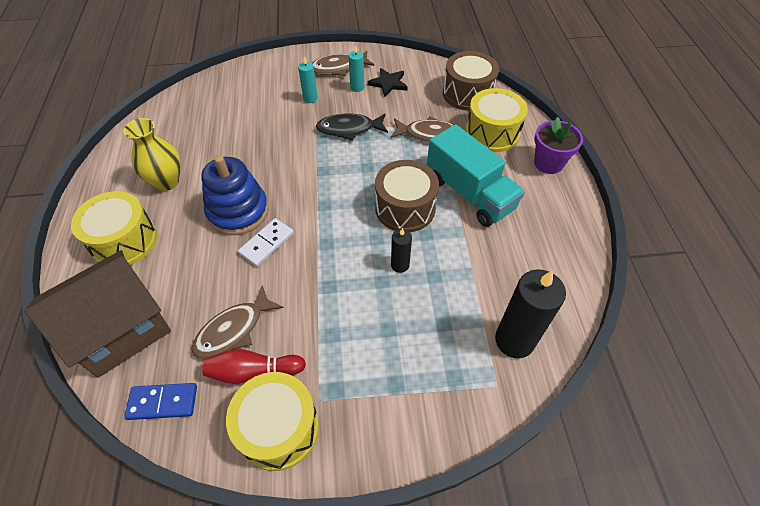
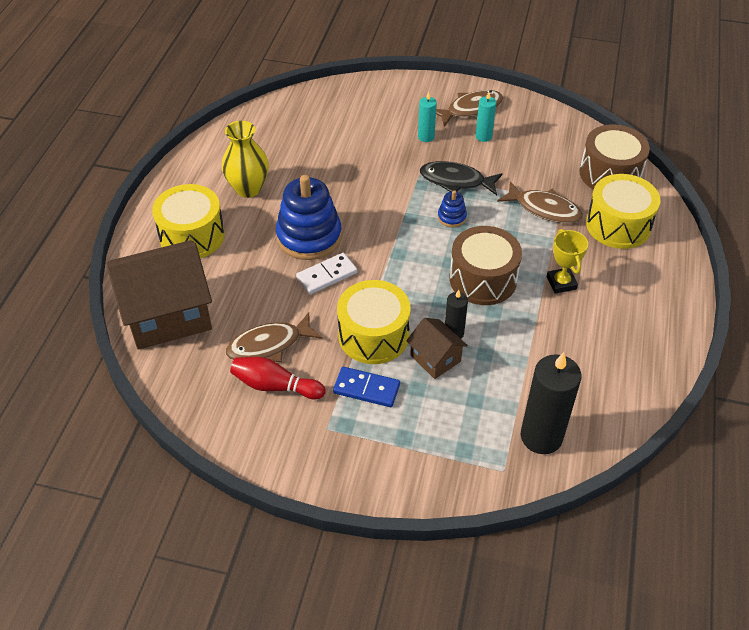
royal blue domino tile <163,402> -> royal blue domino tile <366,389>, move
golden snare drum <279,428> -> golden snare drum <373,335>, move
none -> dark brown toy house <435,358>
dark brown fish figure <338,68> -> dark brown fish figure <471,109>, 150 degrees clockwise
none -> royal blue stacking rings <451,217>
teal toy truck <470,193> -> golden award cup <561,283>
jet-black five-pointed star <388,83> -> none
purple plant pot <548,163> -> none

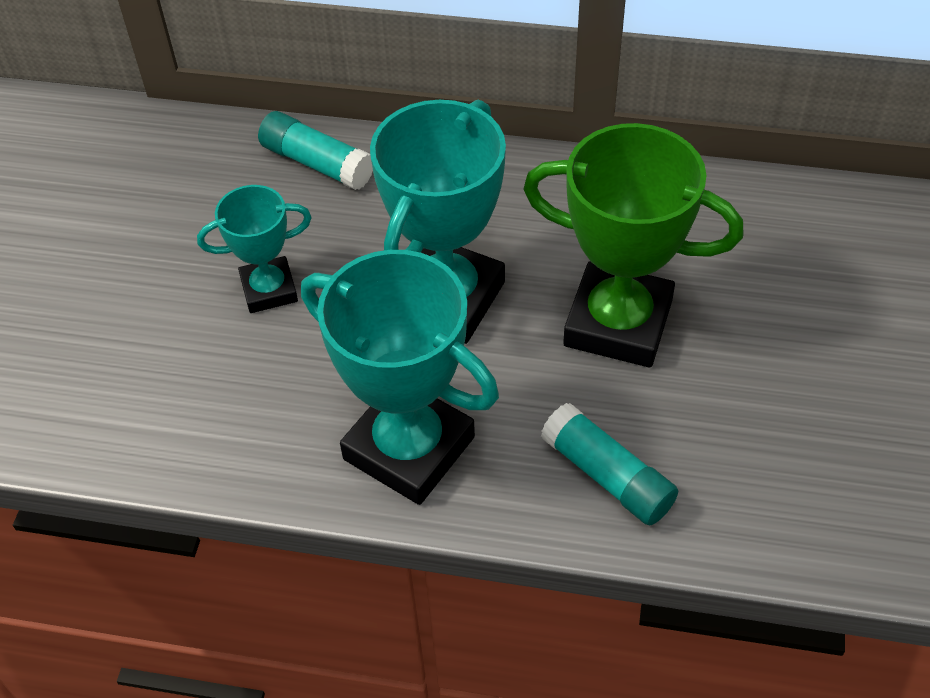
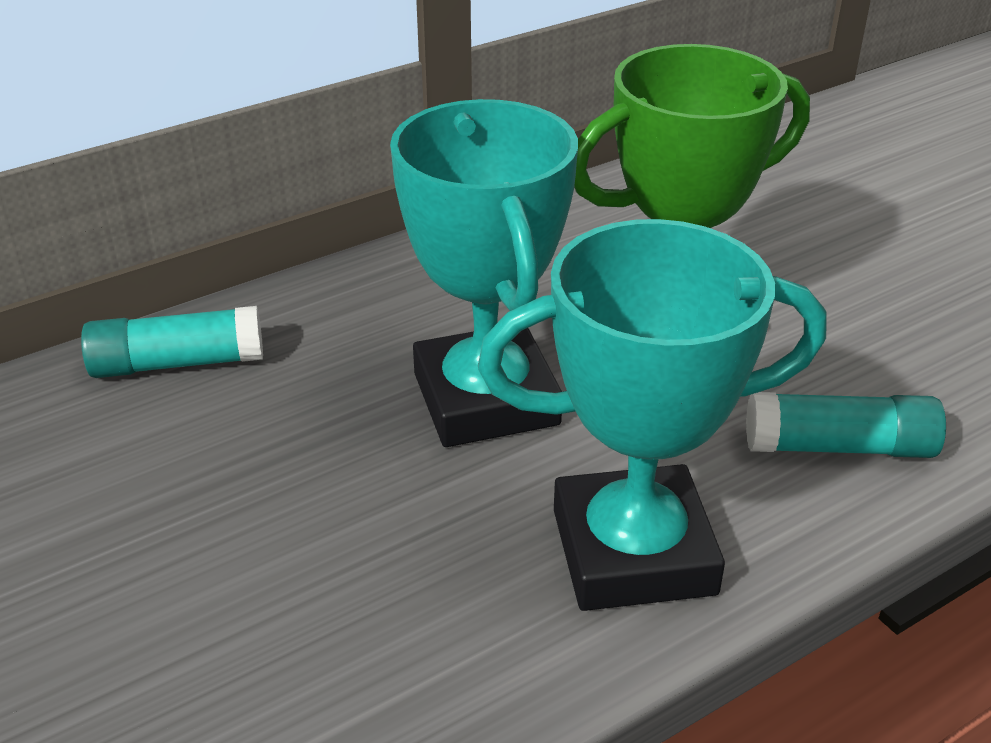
teal award cup <269,290> -> none

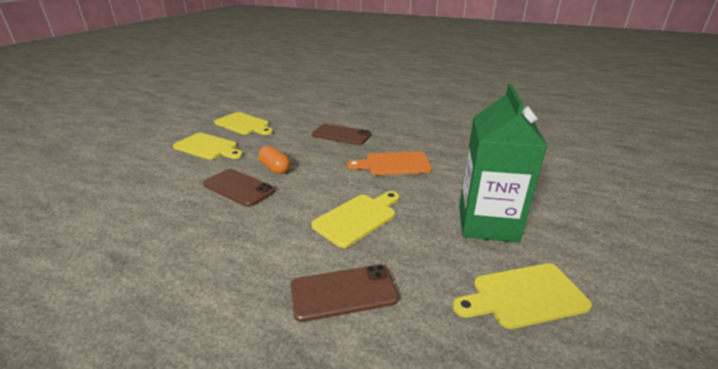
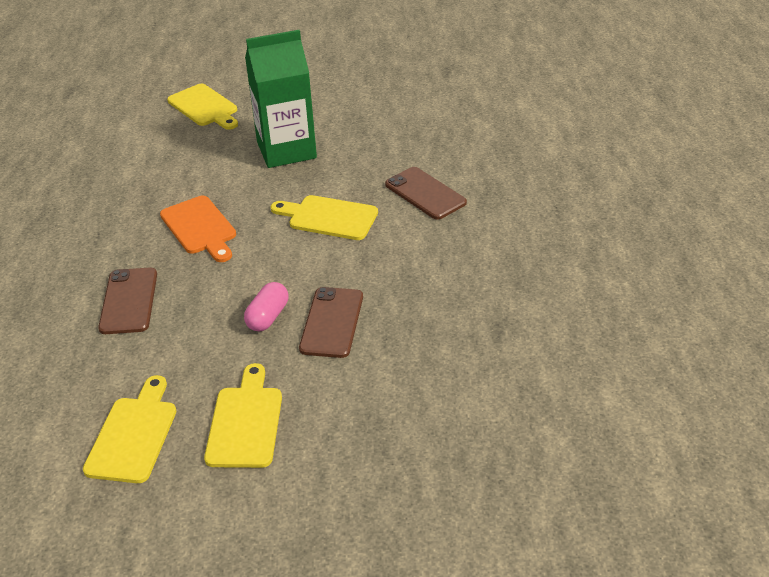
golden chopping board <524,296> -> golden chopping board <204,107>, move
orange-coloured pill <275,168> -> rosy pill <268,317>

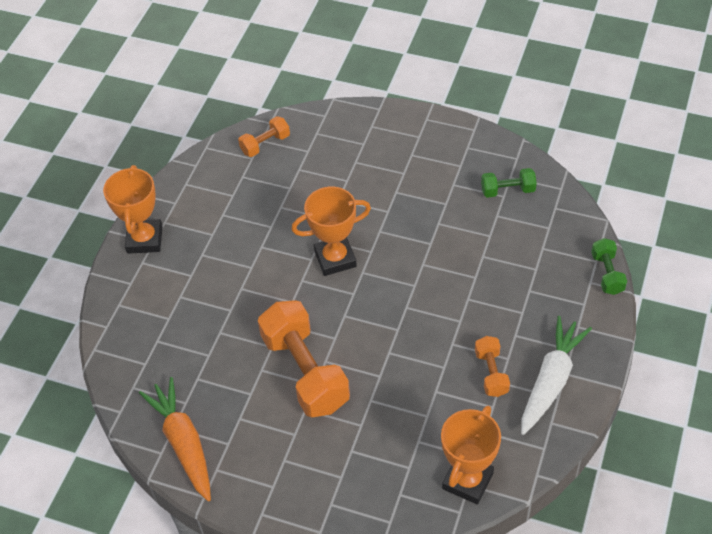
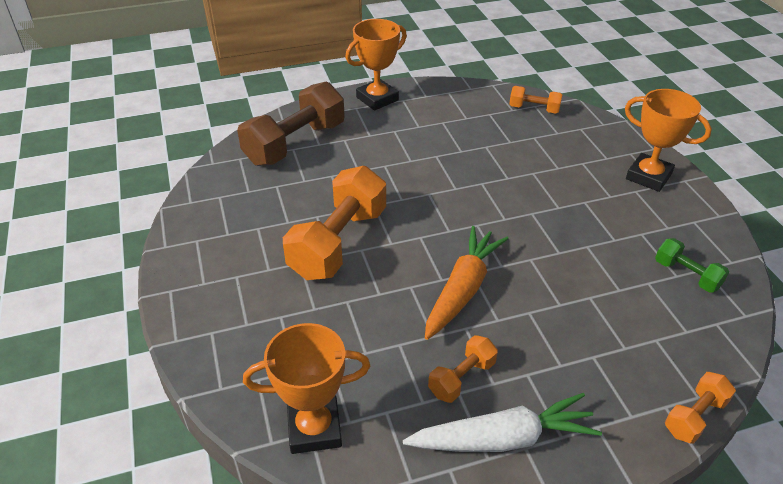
none -> dark brown hand weight <295,144>
orange-coloured root vegetable <183,443> -> orange-coloured root vegetable <462,289>, move
orange-coloured award cup <335,258> -> orange-coloured award cup <648,176>, move
emerald hand weight <607,273> -> orange-coloured hand weight <694,416>

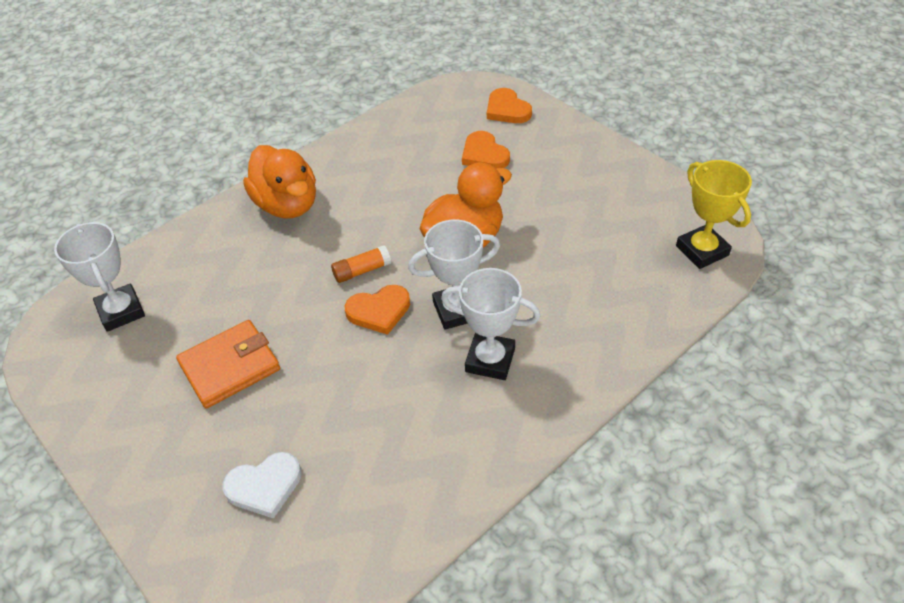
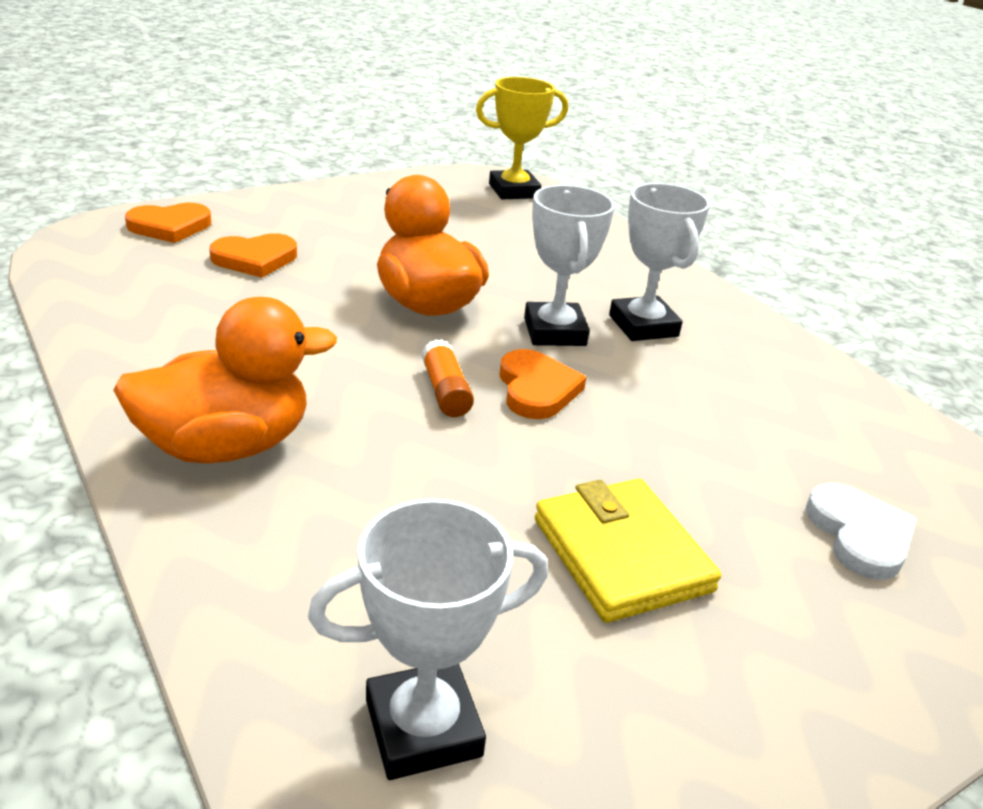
orange-coloured wallet <230,366> -> golden wallet <621,555>
white award cup <490,360> -> white award cup <643,326>, 45 degrees counterclockwise

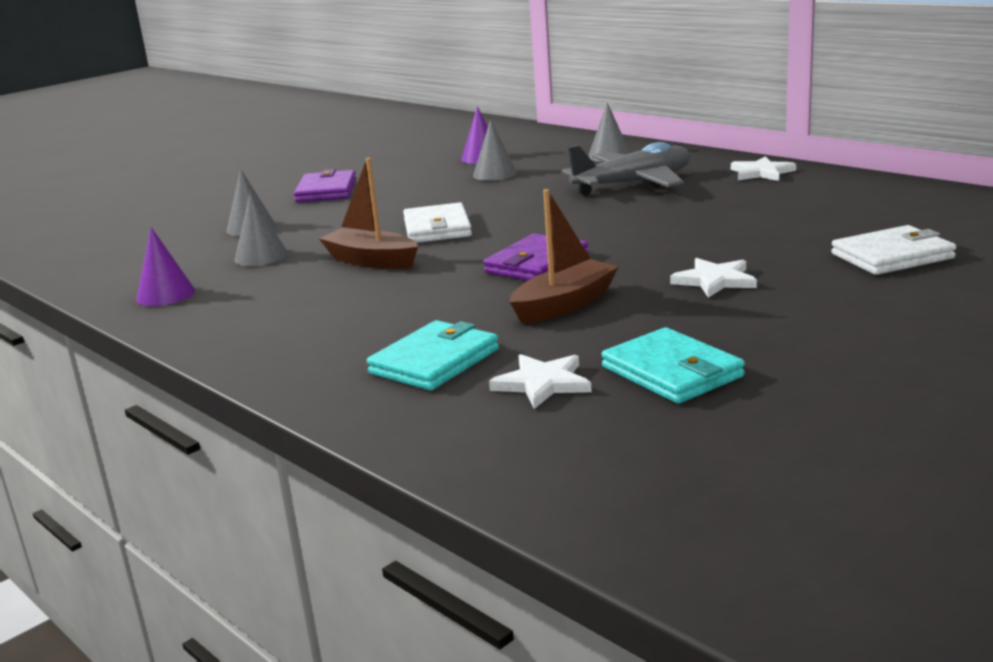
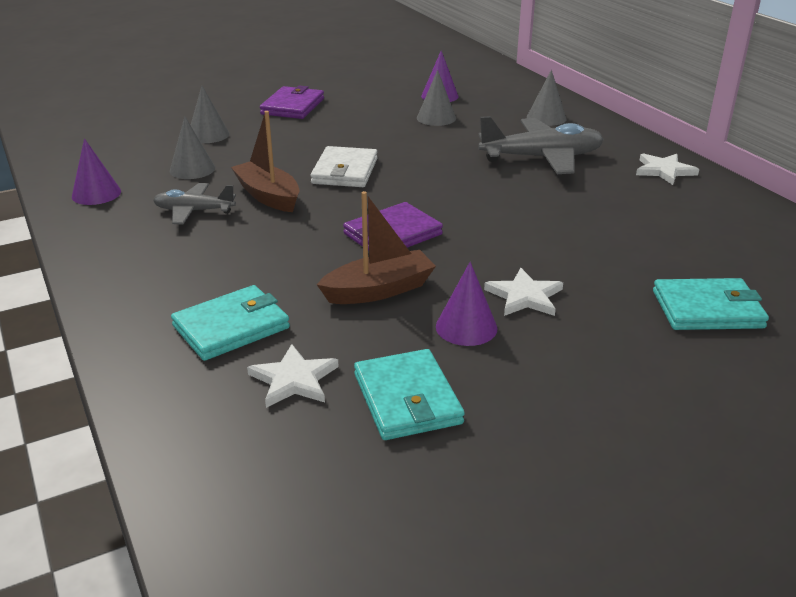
none -> ash-grey aeroplane <194,211>
none -> purple cone shape <466,327>
white wallet <892,256> -> teal wallet <707,309>

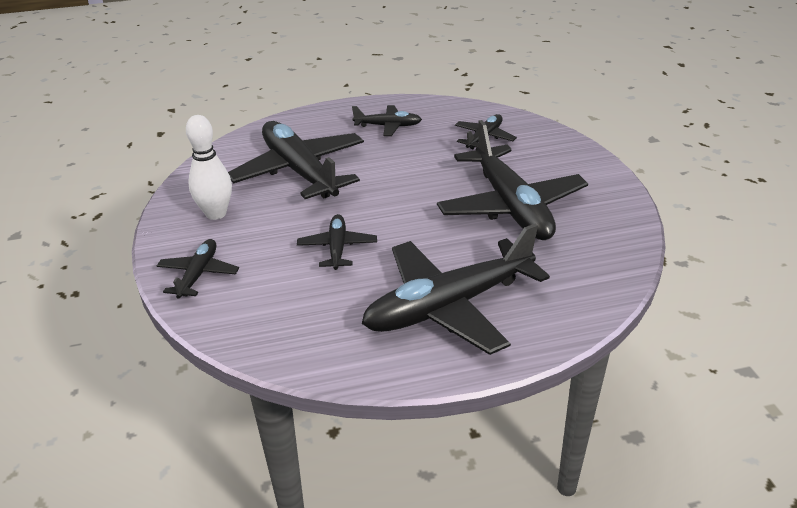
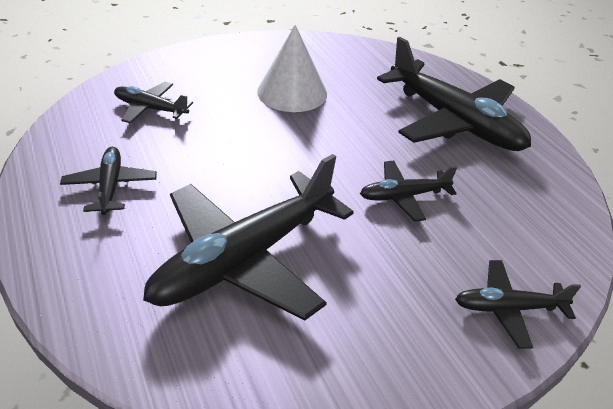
jet-black aeroplane <511,206> -> white cone shape <292,92>
white bowling pin <216,214> -> none

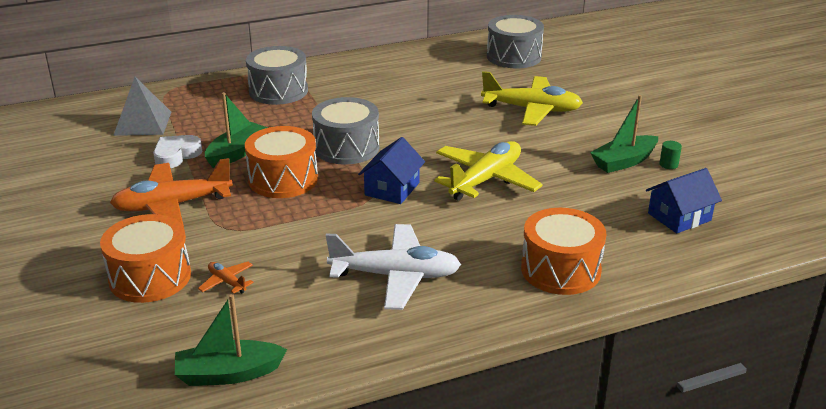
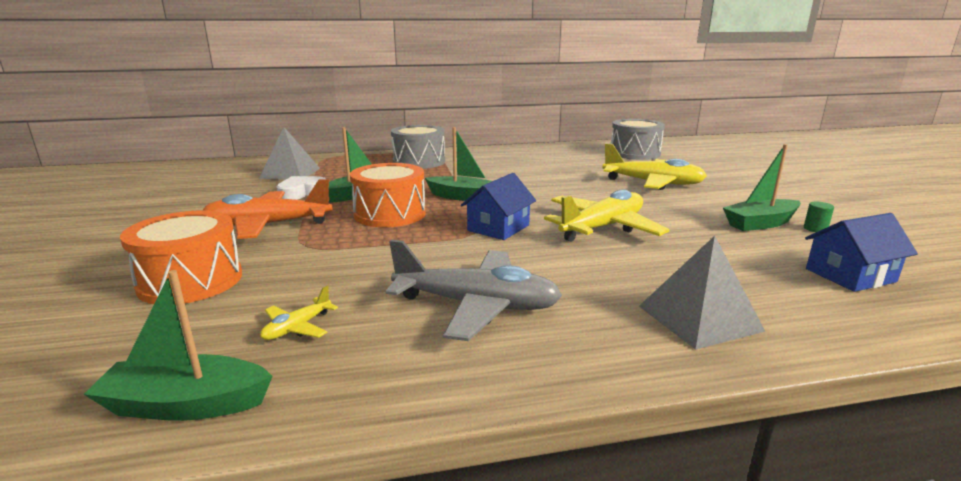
none -> golden aeroplane <297,327>
white aeroplane <395,276> -> ash-grey aeroplane <476,305>
ash-grey snare drum <346,147> -> emerald toy boat <463,197>
orange-coloured snare drum <560,270> -> ash-grey solid pyramid <699,318>
orange-coloured aeroplane <227,282> -> none

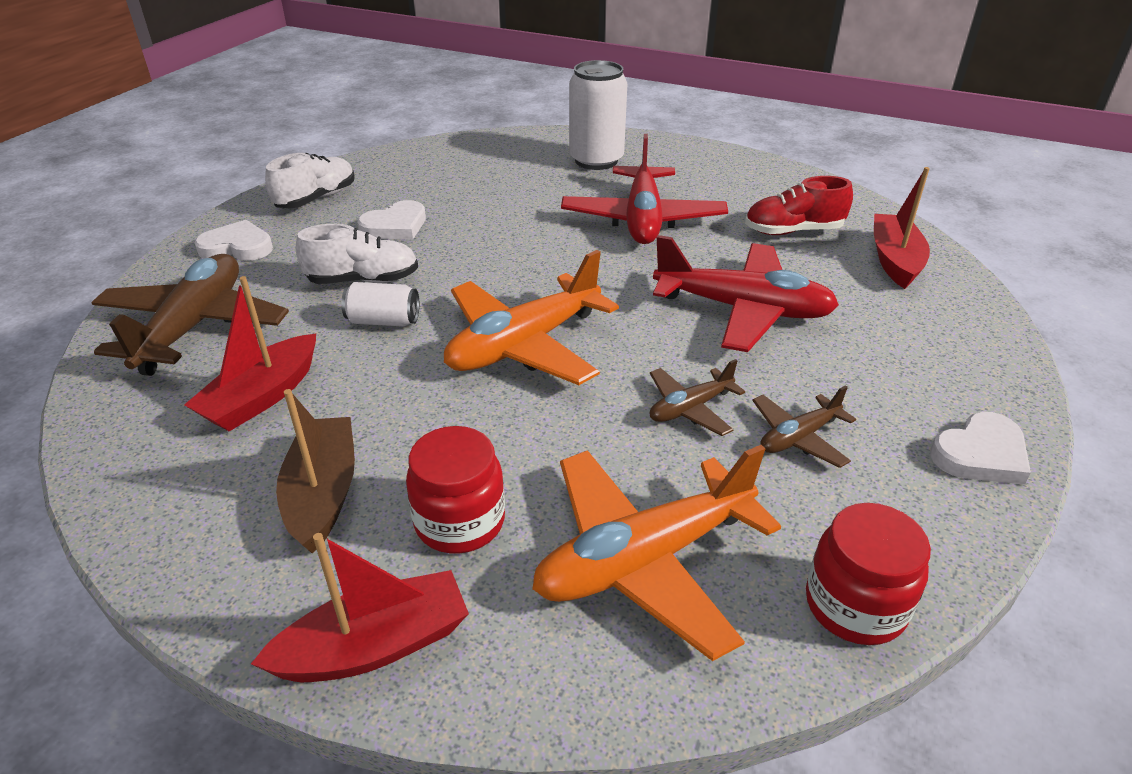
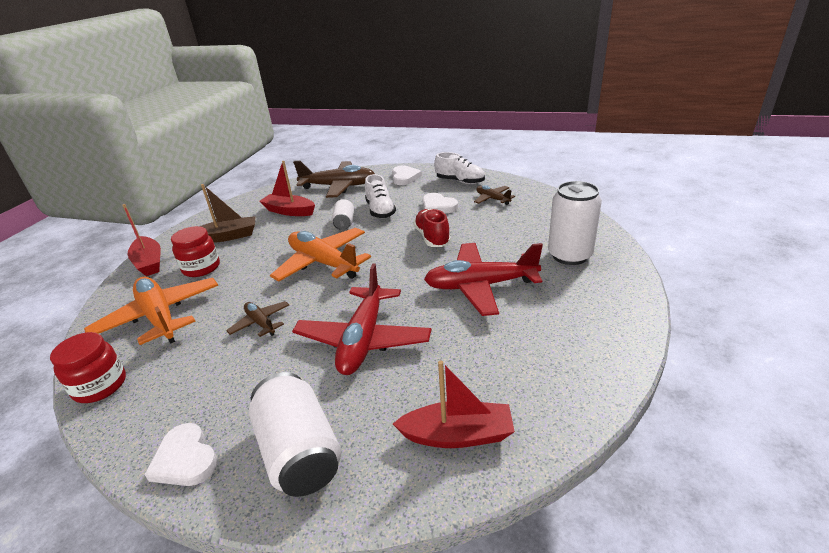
none -> white soda can <299,452>
crimson shoe <793,231> -> crimson shoe <432,237>, move
dark brown aeroplane <798,437> -> dark brown aeroplane <492,199>, move

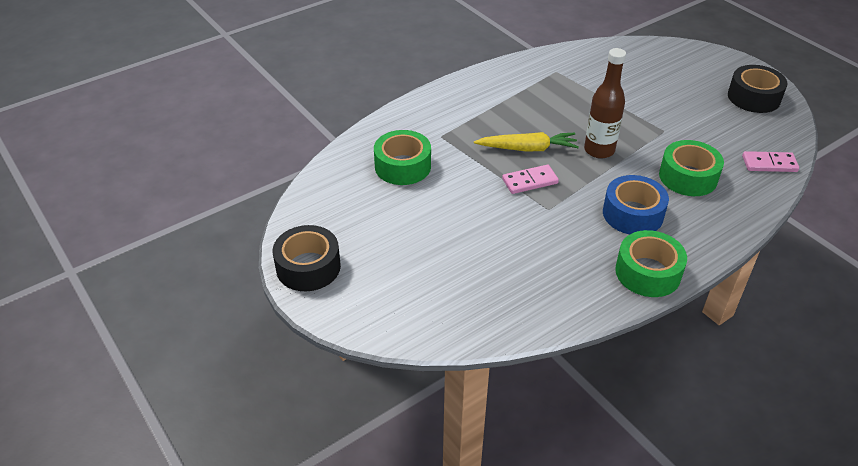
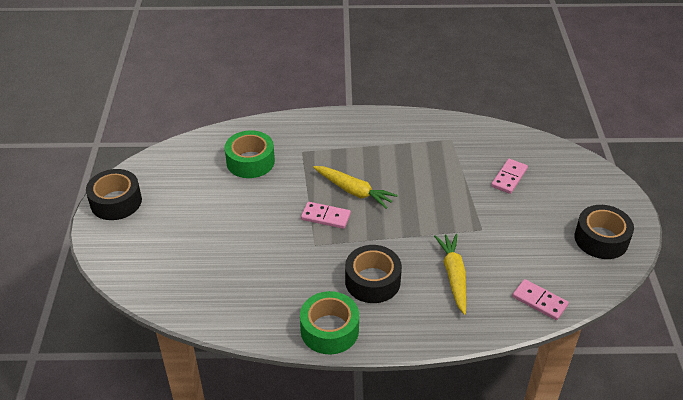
royal blue sticky tape <632,214> -> jet-black sticky tape <372,281>
emerald sticky tape <688,177> -> golden root vegetable <453,276>
none -> rosy domino tile <509,178>
dark brown bottle <599,150> -> none

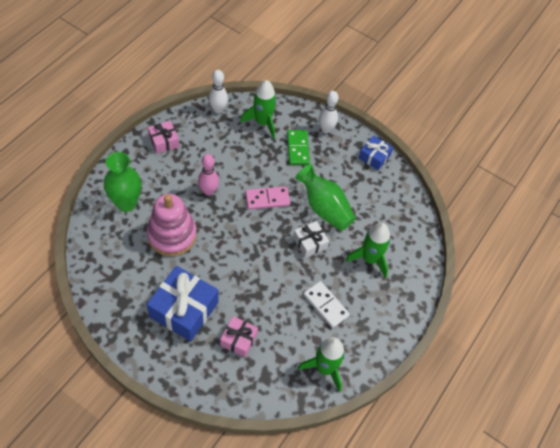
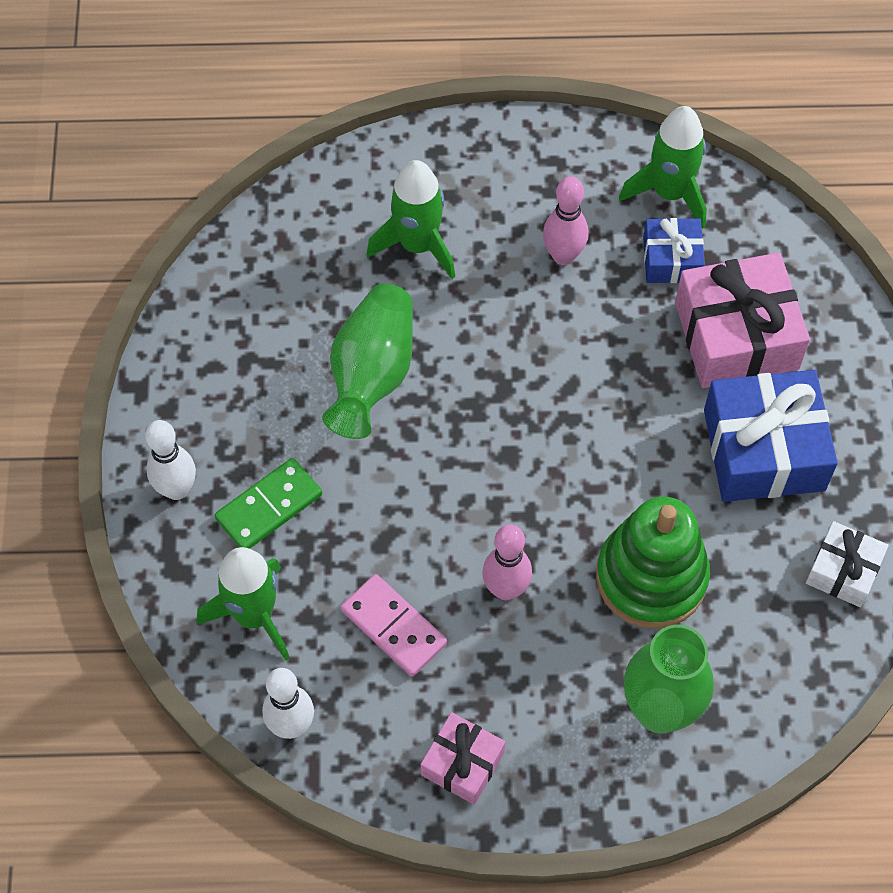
rosy domino tile <267,199> -> rosy domino tile <394,627>, move
white domino tile <325,305> -> rosy bowling pin <563,255>
rosy stacking rings <172,235> -> emerald stacking rings <651,577>
royal blue gift <374,157> -> royal blue gift <671,259>, move
rosy gift <238,339> -> rosy gift <736,336>, x1.83
white gift <310,243> -> white gift <843,571>, move

